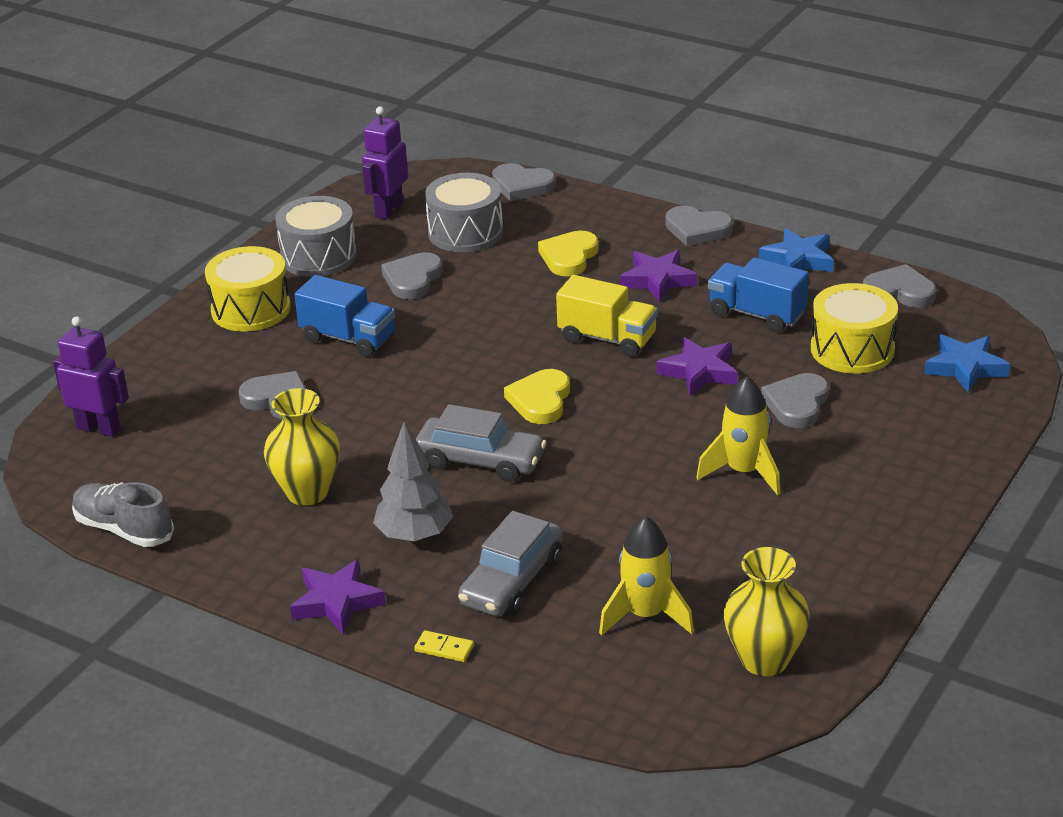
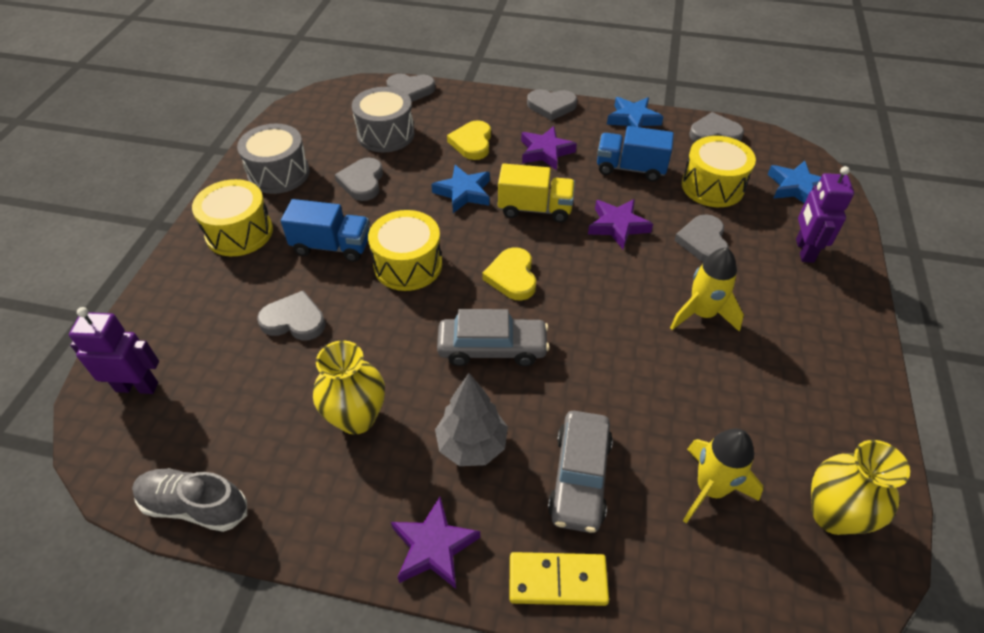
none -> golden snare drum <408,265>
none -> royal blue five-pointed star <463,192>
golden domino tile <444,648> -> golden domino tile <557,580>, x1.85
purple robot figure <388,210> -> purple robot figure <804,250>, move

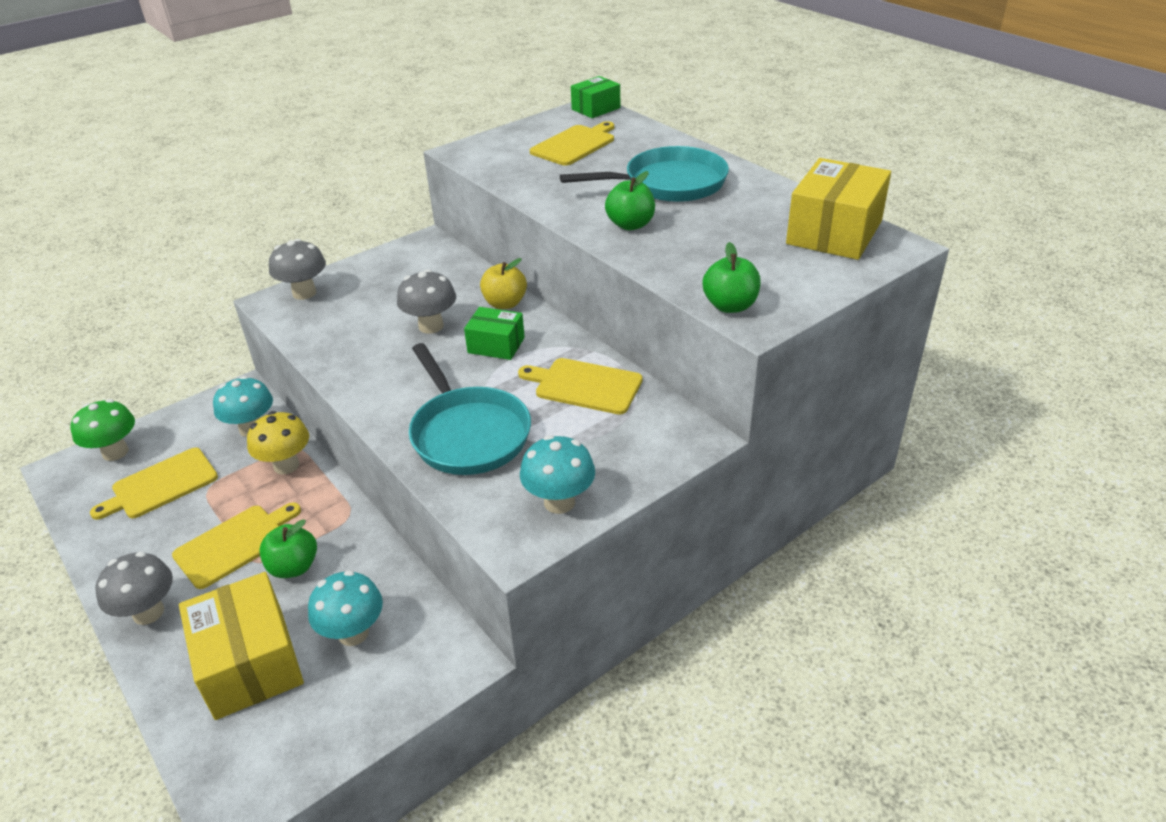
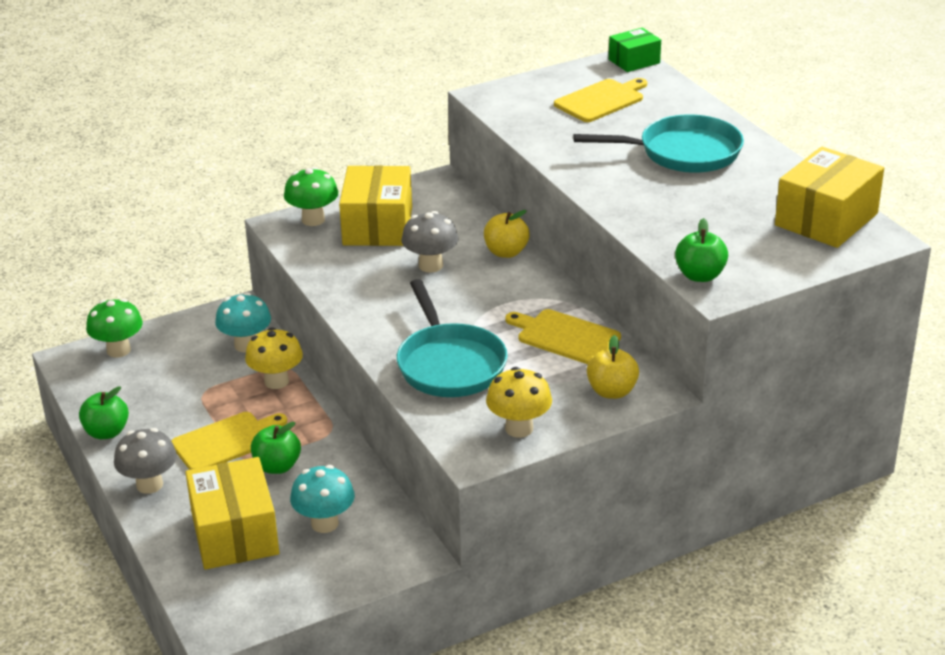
emerald toy apple <630,225> -> emerald toy apple <106,432>, move
ash-grey toadstool <304,293> -> emerald toadstool <313,220>
none -> golden box <377,226>
teal toadstool <559,502> -> golden toadstool <519,428>
none -> golden toy apple <612,391>
golden chopping board <161,485> -> none
emerald box <496,345> -> none

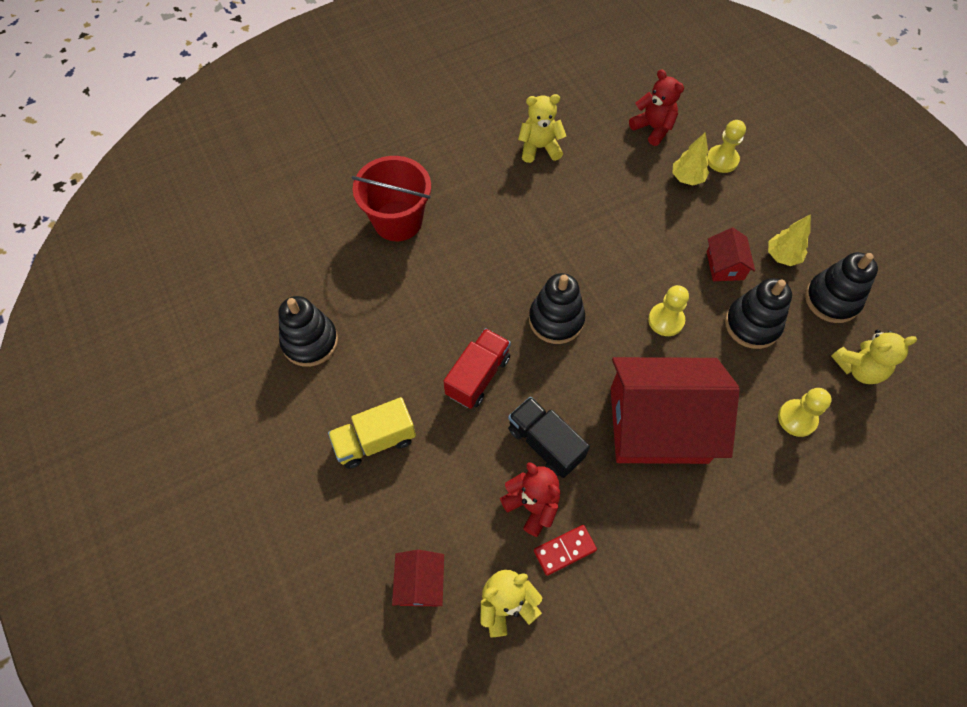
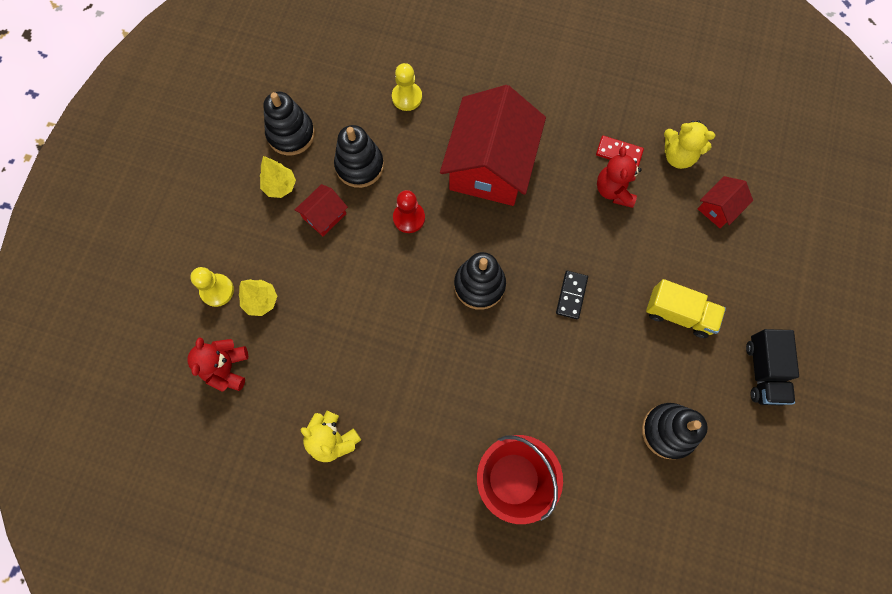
golden game pawn <666,320> -> crimson game pawn <409,218>
crimson toy house <658,425> -> crimson toy house <490,165>, 60 degrees clockwise
crimson toy truck <478,376> -> jet-black domino tile <571,295>
jet-black toy truck <545,443> -> jet-black toy truck <763,371>, move
golden stuffed bear <858,368> -> none

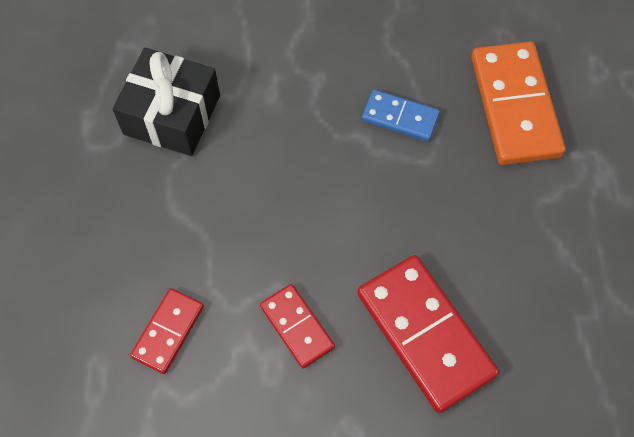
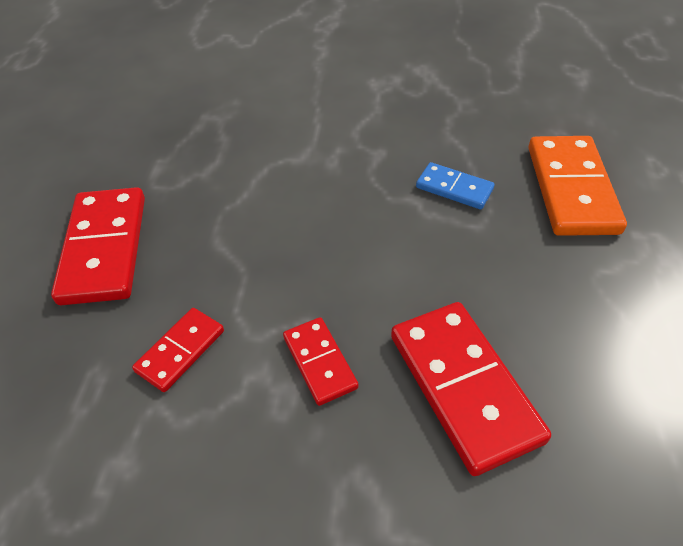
none -> crimson domino tile <105,248>
jet-black gift <172,115> -> none

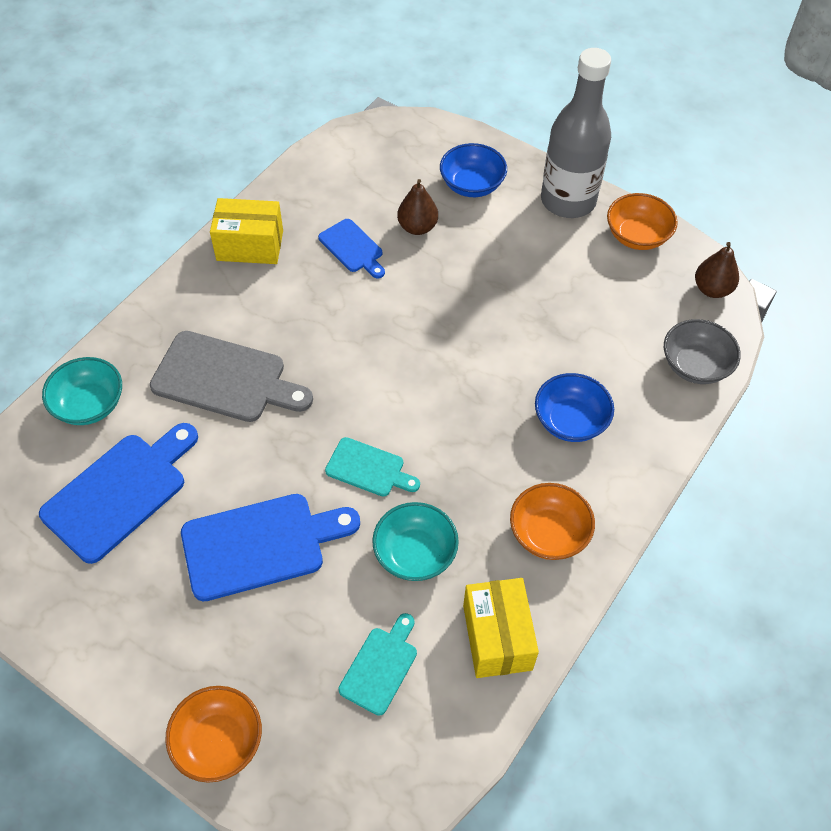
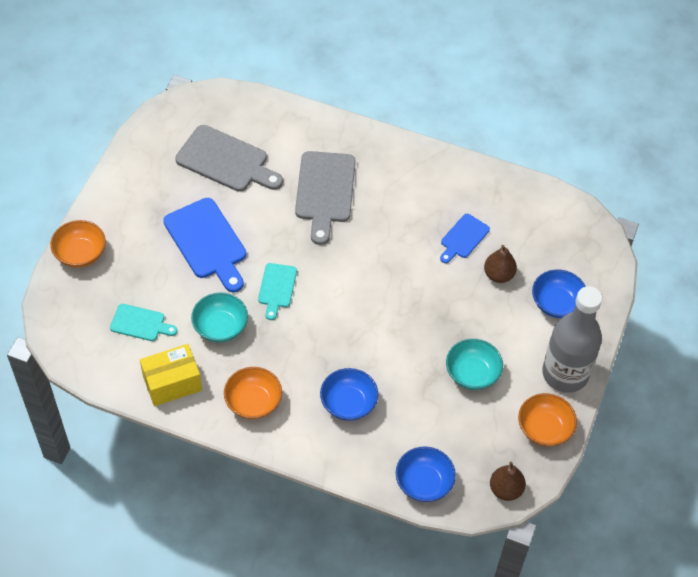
royal blue chopping board <120,492> -> ash-grey chopping board <226,161>
ash-grey bowl <695,365> -> royal blue bowl <424,482>
teal bowl <89,405> -> teal bowl <472,373>, move
golden box <250,245> -> none

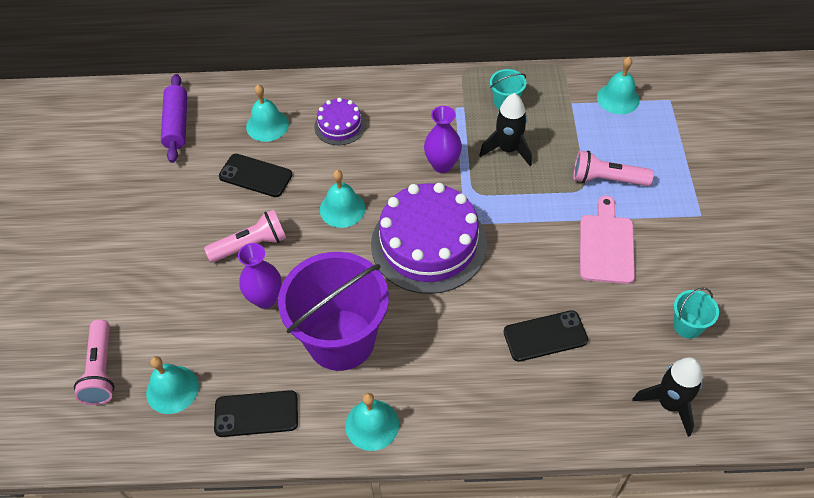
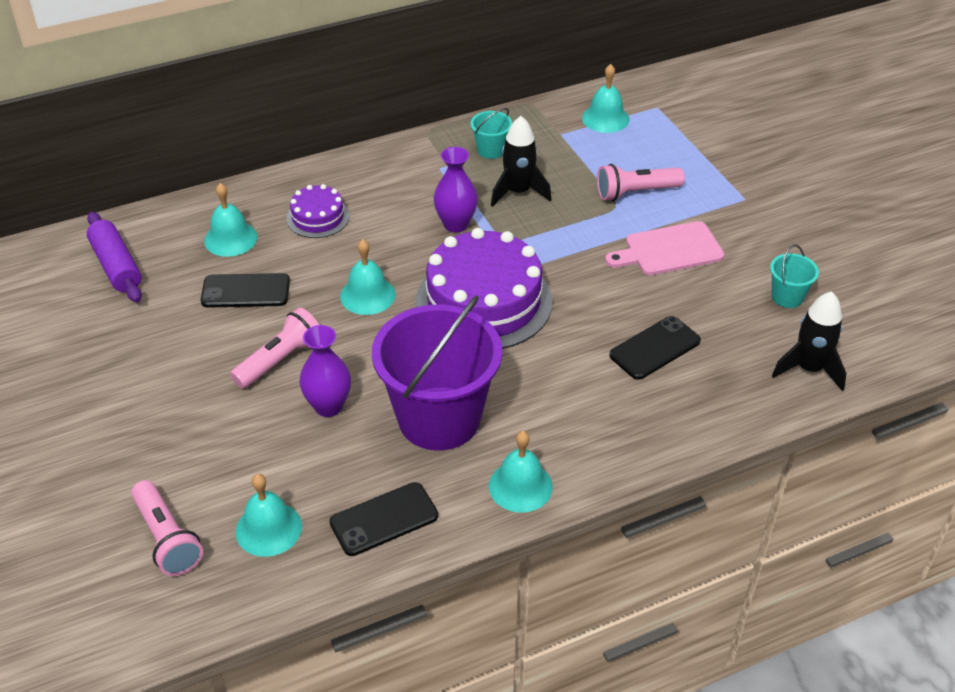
rosy chopping board <606,245> -> rosy chopping board <669,250>, 90 degrees counterclockwise

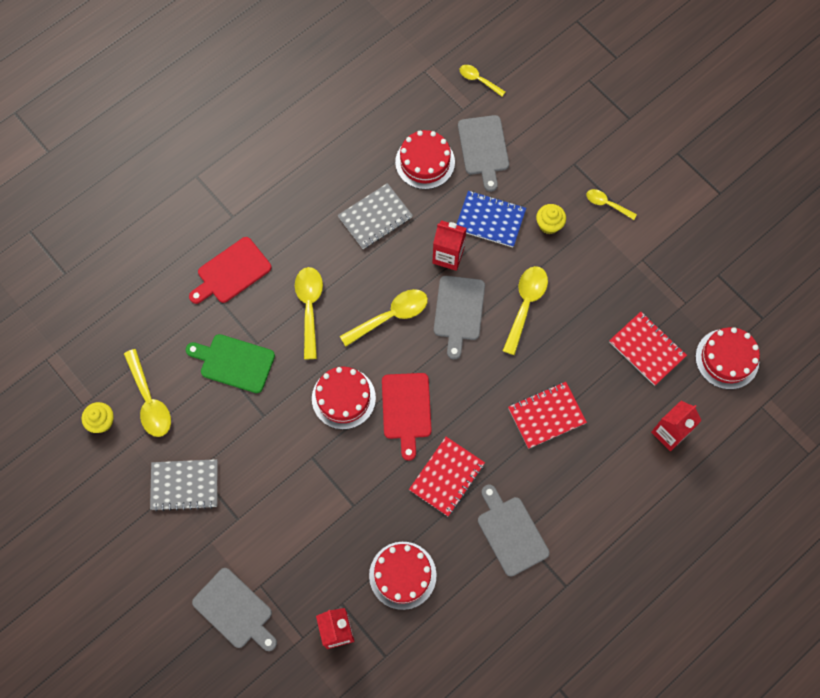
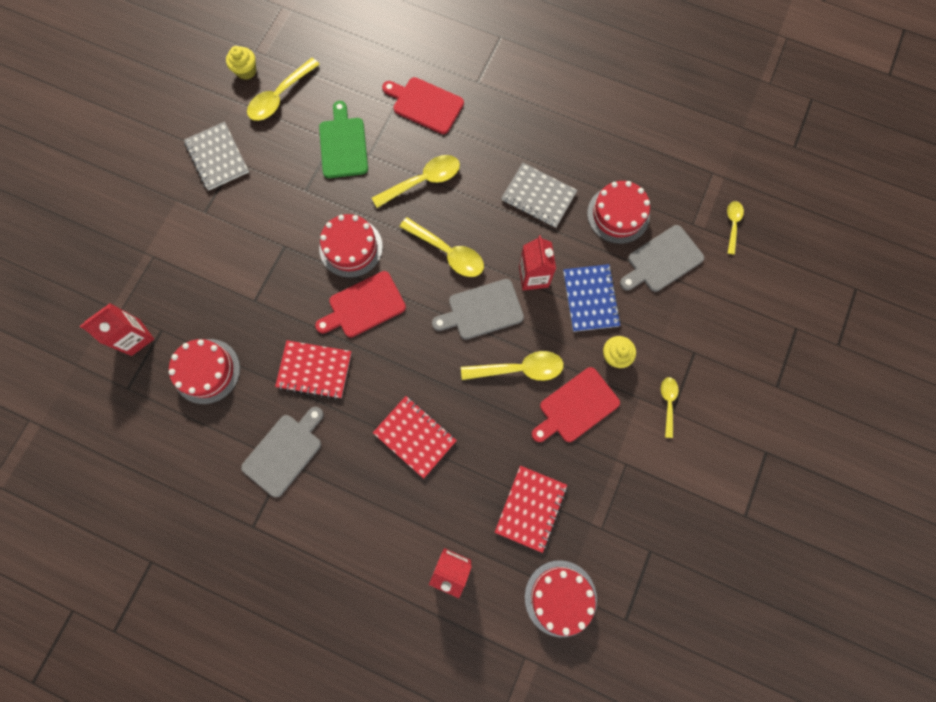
none -> crimson chopping board <576,407>
ash-grey chopping board <235,610> -> none

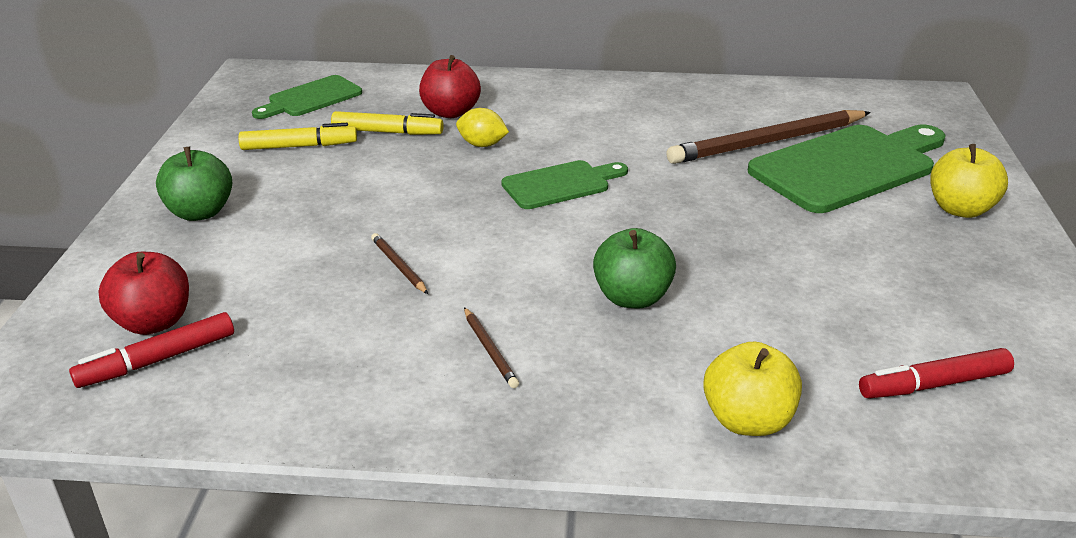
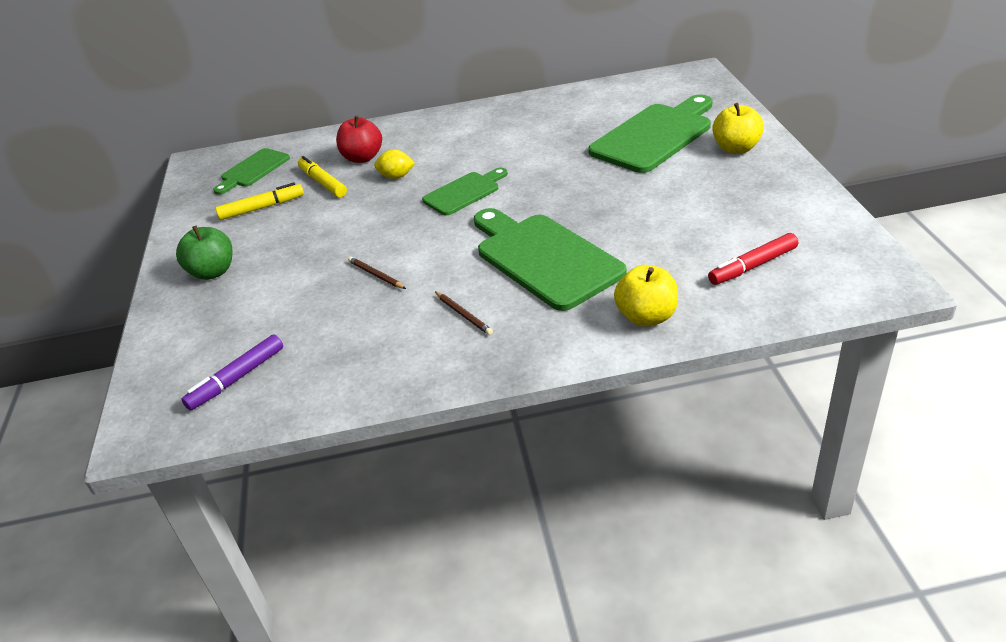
crimson marker <157,360> -> purple marker <237,378>
golden marker <387,132> -> golden marker <323,183>, 120 degrees counterclockwise
emerald toy apple <632,297> -> emerald chopping board <544,258>
crimson toy apple <153,322> -> none
dark brown lead pencil <767,142> -> none

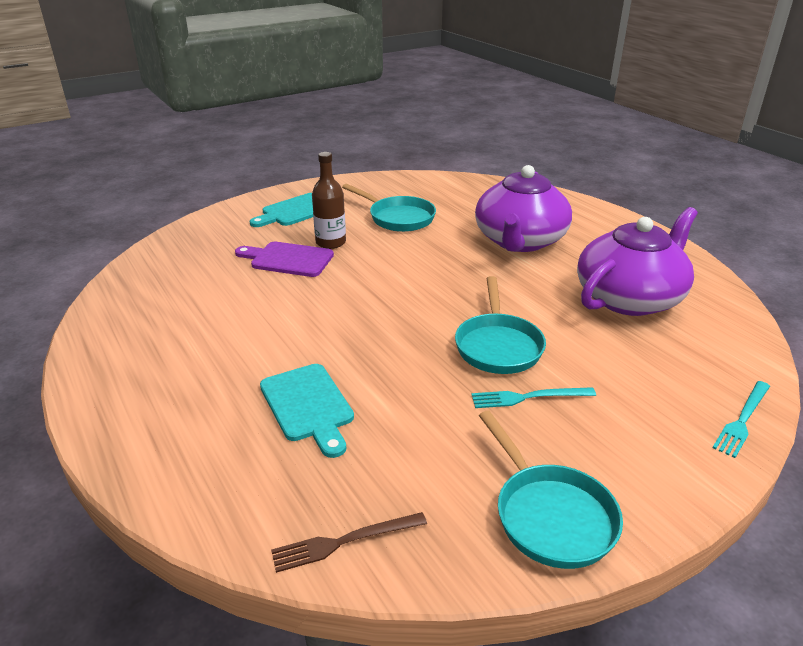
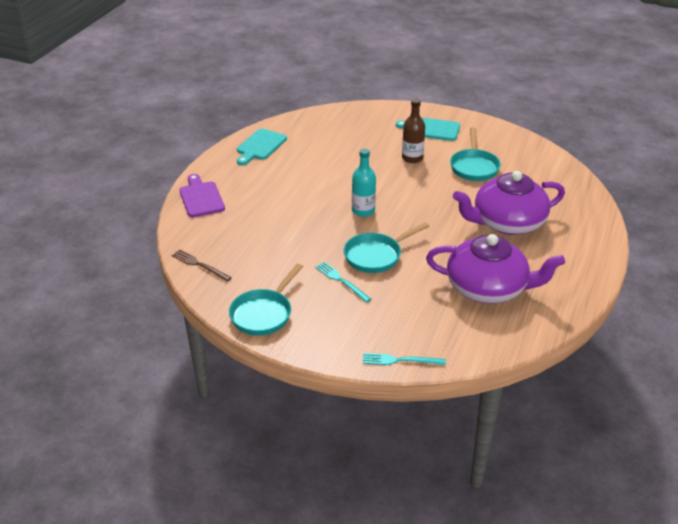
purple chopping board <288,259> -> purple chopping board <201,198>, move
teal chopping board <308,406> -> teal chopping board <260,146>, move
none -> teal bottle <363,211>

